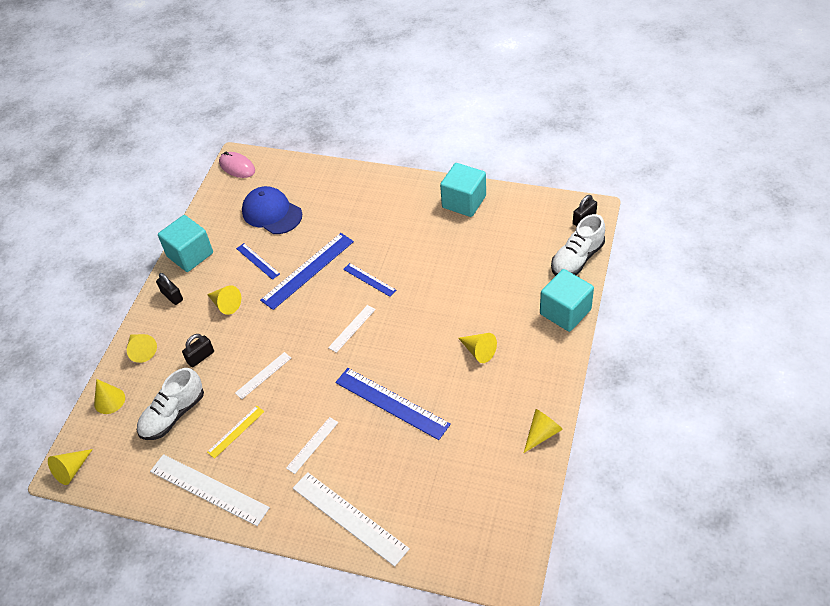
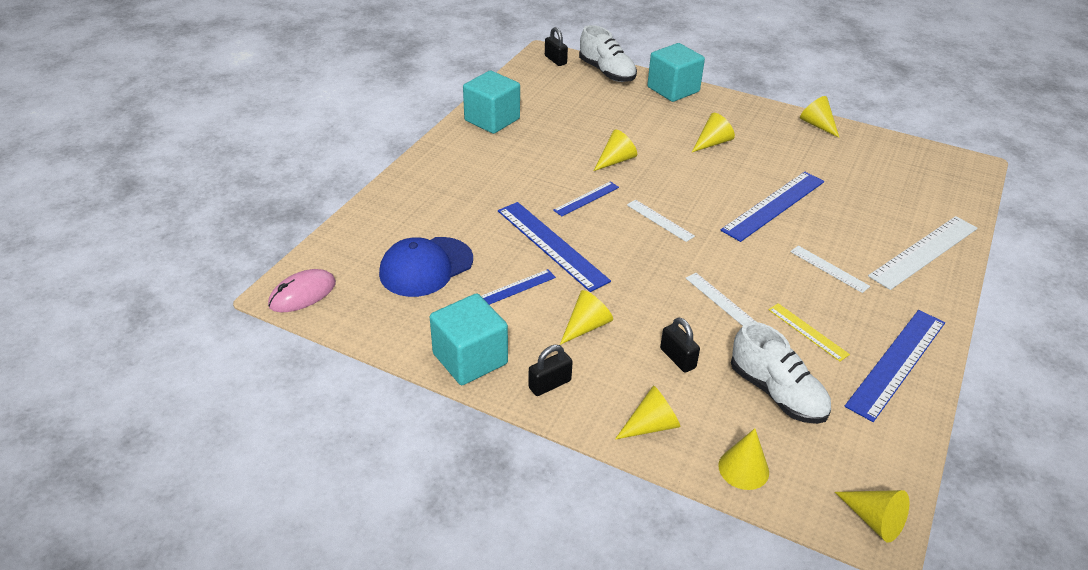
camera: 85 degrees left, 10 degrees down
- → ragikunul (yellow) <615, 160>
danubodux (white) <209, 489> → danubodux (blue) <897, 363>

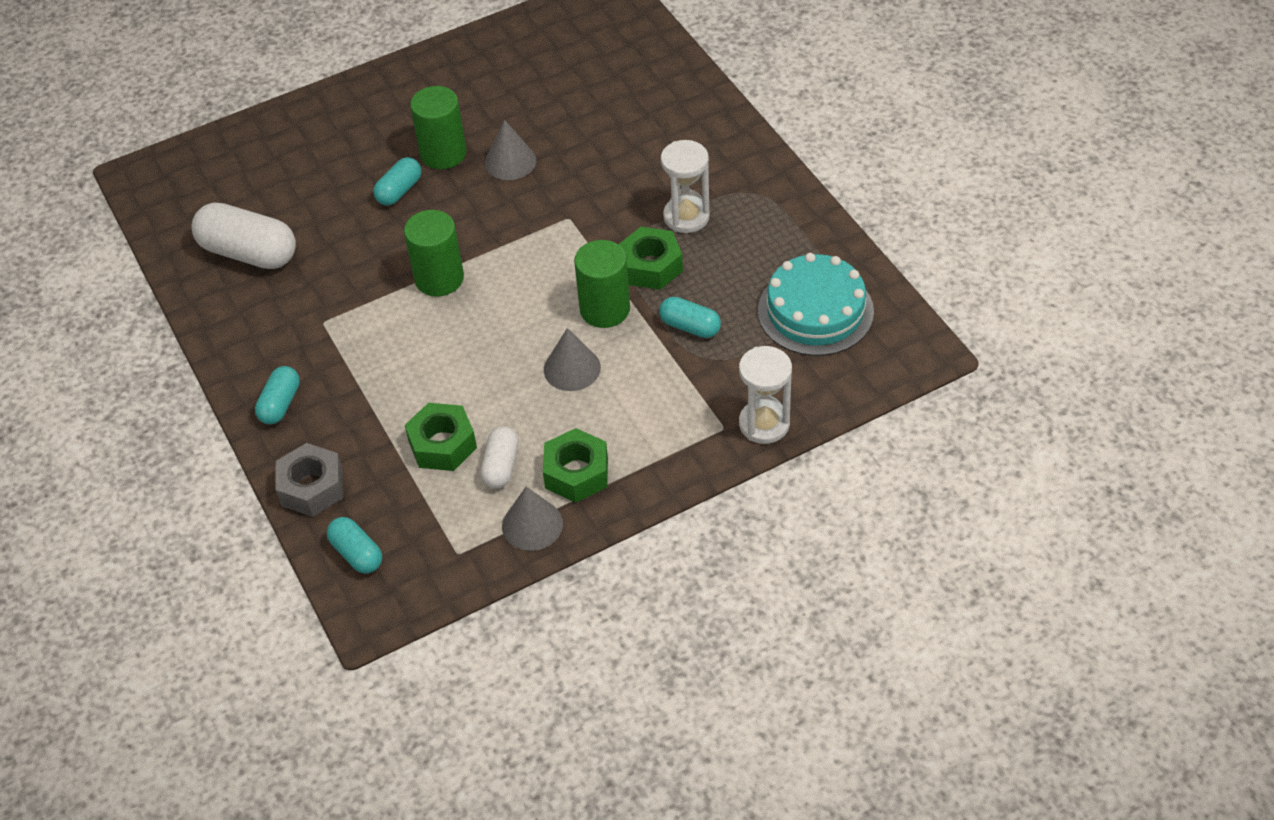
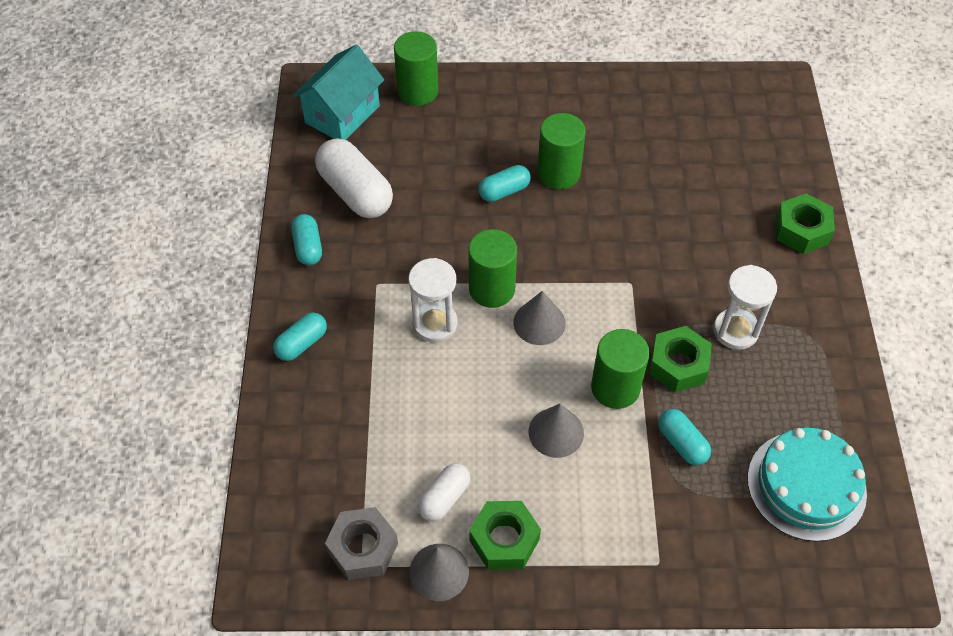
camera: 25 degrees right, 5 degrees up
- → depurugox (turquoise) <342, 114>
- → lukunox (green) <418, 91>
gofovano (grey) <312, 487> → gofovano (grey) <363, 548>, moved
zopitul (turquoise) <357, 553> → zopitul (turquoise) <308, 247>, moved
gofovano (green) <442, 444> → gofovano (green) <801, 230>, moved
ragikunul (grey) <510, 161> → ragikunul (grey) <539, 322>, moved
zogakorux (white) <764, 424> → zogakorux (white) <435, 324>, moved

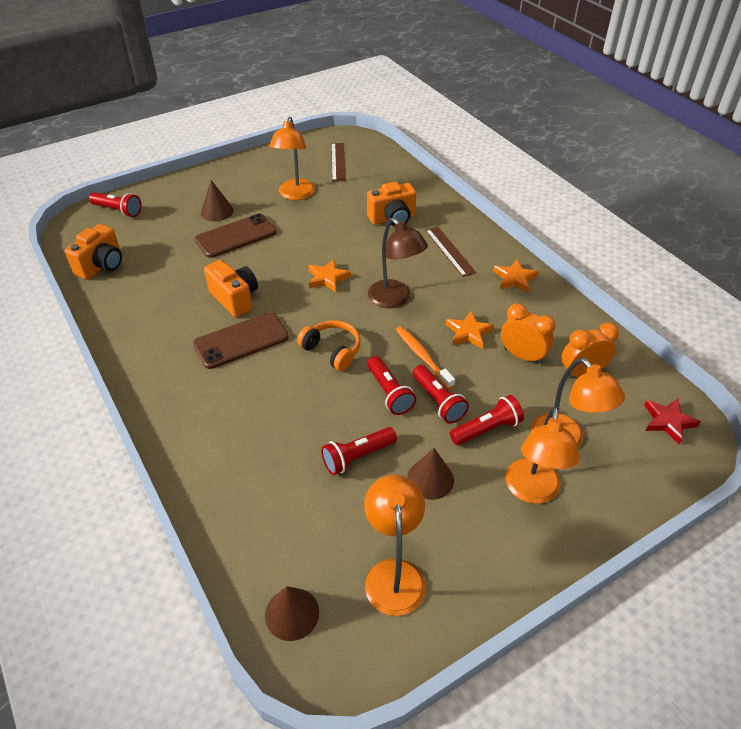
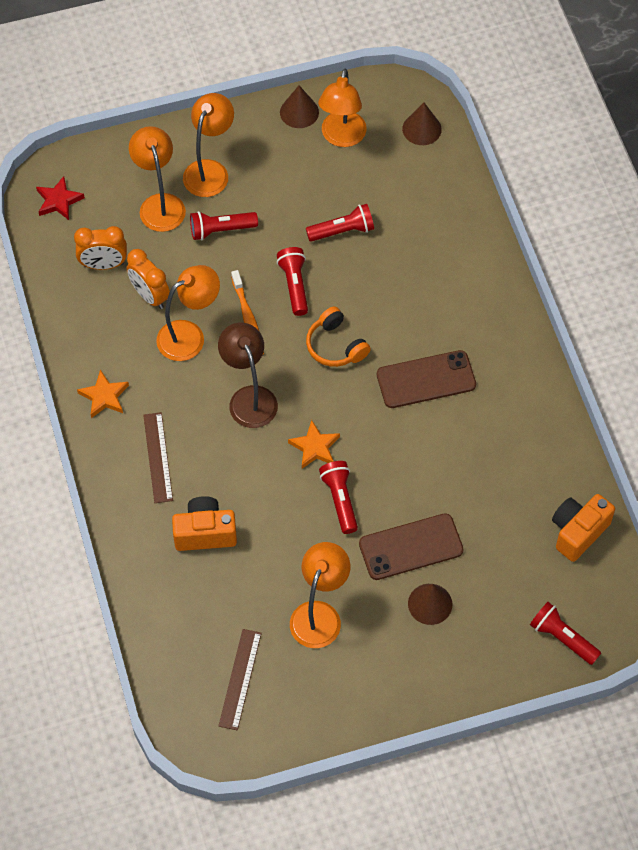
camera: 165 degrees left, 15 degrees up
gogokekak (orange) <235, 298> → -
ragikunul (brown) <430, 479> → ragikunul (brown) <299, 112>, moved
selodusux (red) <438, 401> → selodusux (red) <340, 500>, moved
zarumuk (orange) <468, 332> → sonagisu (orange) <189, 335>

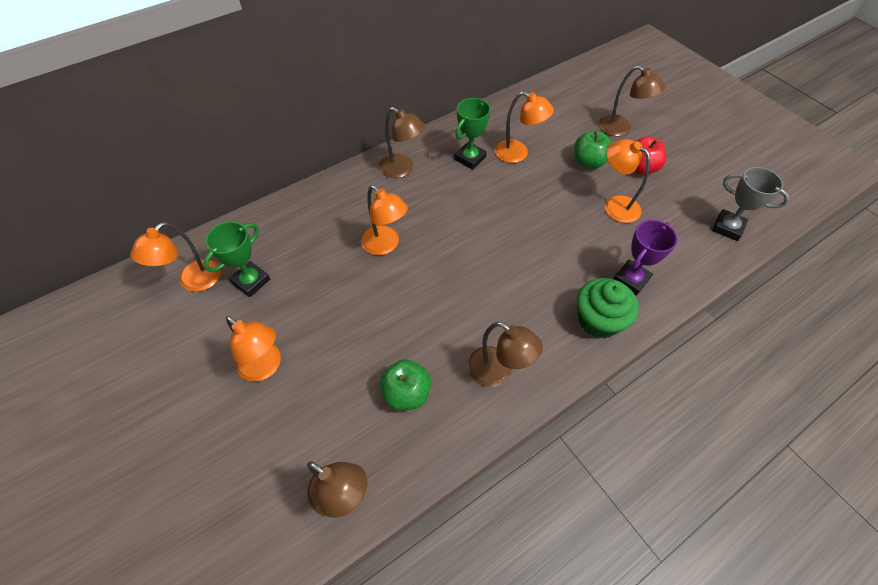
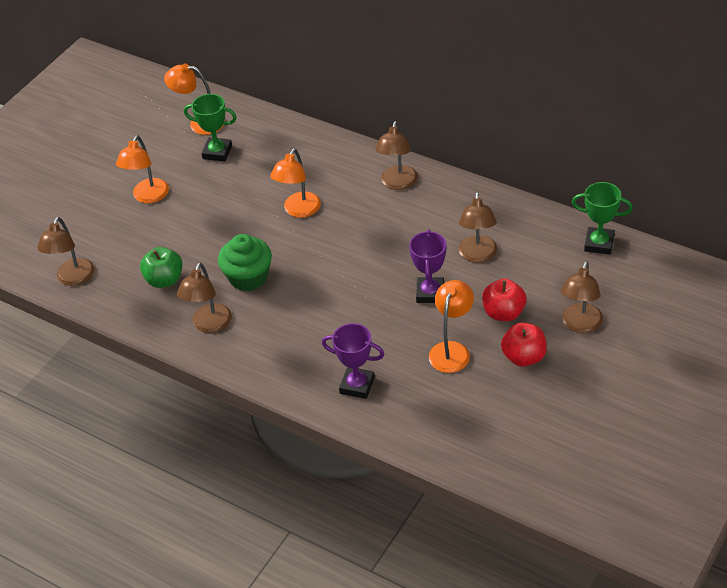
camera: 70 degrees right, 10 degrees down
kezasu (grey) <727, 227> → -
- → kezasu (purple) <430, 293>
kezasu (green) <470, 158> → kezasu (green) <599, 243>, moved
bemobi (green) <598, 320> → bemobi (green) <248, 277>, moved
sonagisu (orange) <518, 154> → sonagisu (brown) <478, 255>
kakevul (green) <588, 162> → kakevul (red) <503, 313>

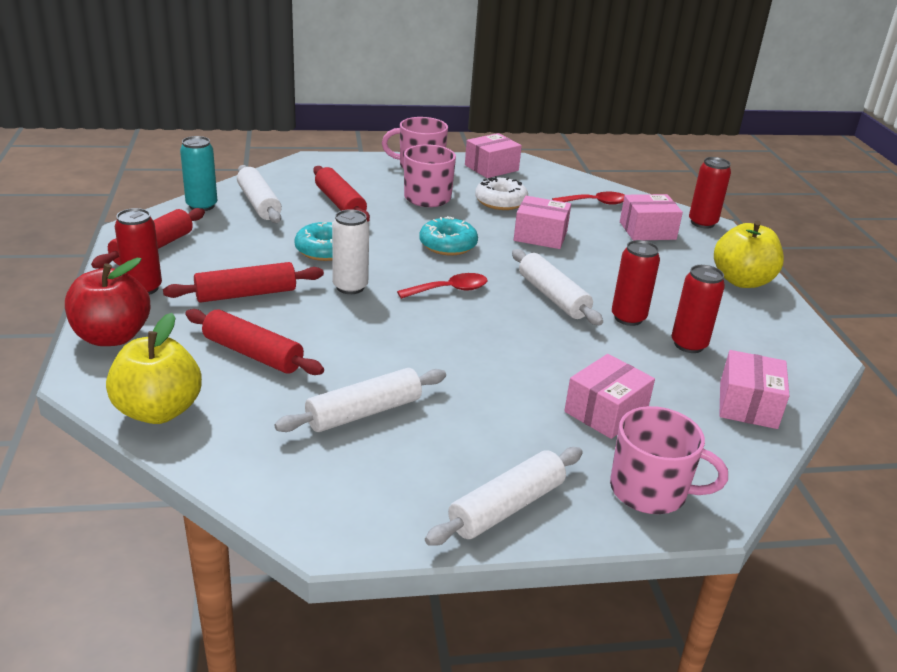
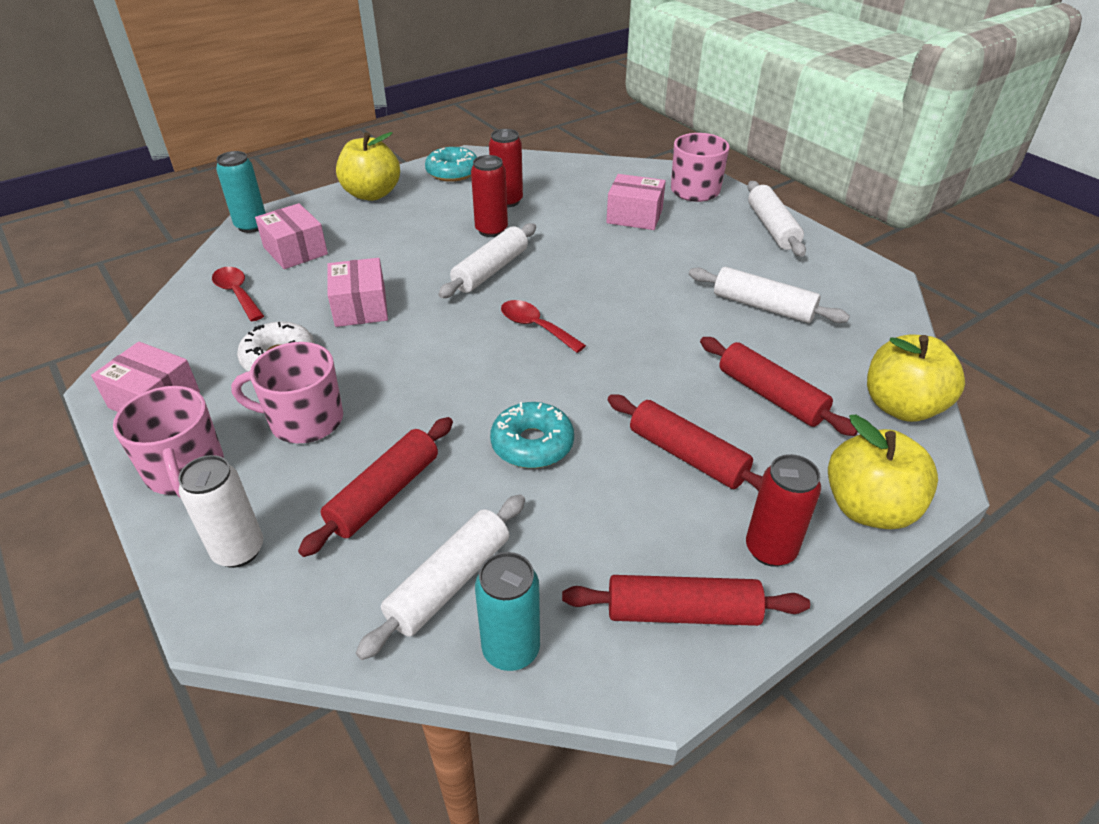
camera: 115 degrees left, 10 degrees up
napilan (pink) <748, 405> → -
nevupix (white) <350, 287> → nevupix (white) <238, 550>, moved
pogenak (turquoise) <448, 245> → pogenak (turquoise) <452, 172>, moved
kakevul (red) <112, 336> → kakevul (yellow) <868, 508>
nevupix (red) <702, 223> → nevupix (turquoise) <251, 226>
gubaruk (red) <253, 353> → gubaruk (red) <770, 396>, 45 degrees counterclockwise
gubaruk (white) <507, 507> → gubaruk (white) <772, 227>, 60 degrees clockwise

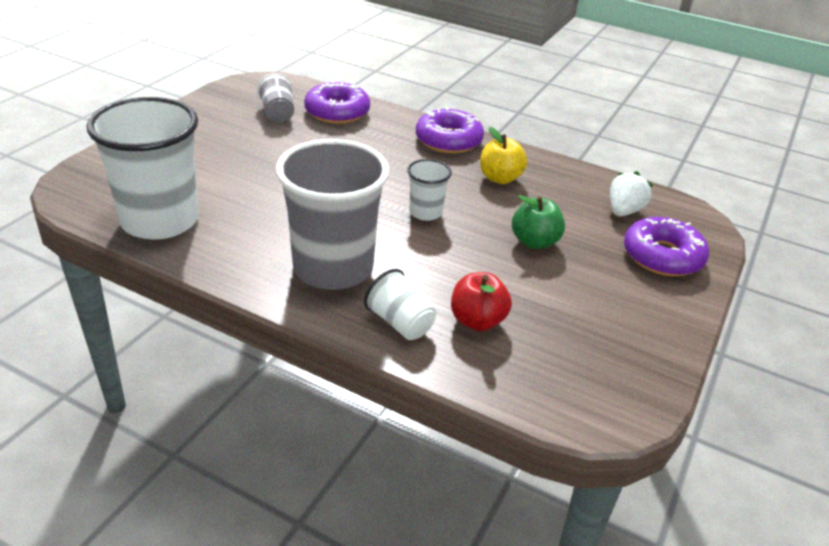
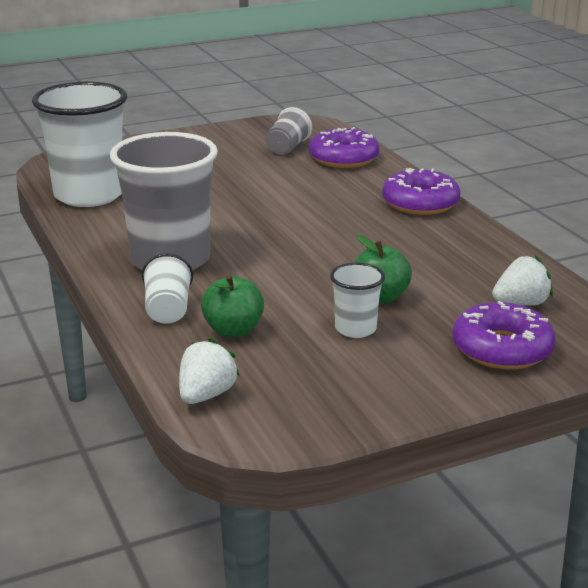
camera: 40 degrees right, 10 degrees down
kakevul (yellow) <500, 178> → -
- → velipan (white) <206, 395>
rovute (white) <425, 212> → rovute (white) <355, 329>, moved
kakevul (red) <477, 321> → kakevul (green) <233, 330>

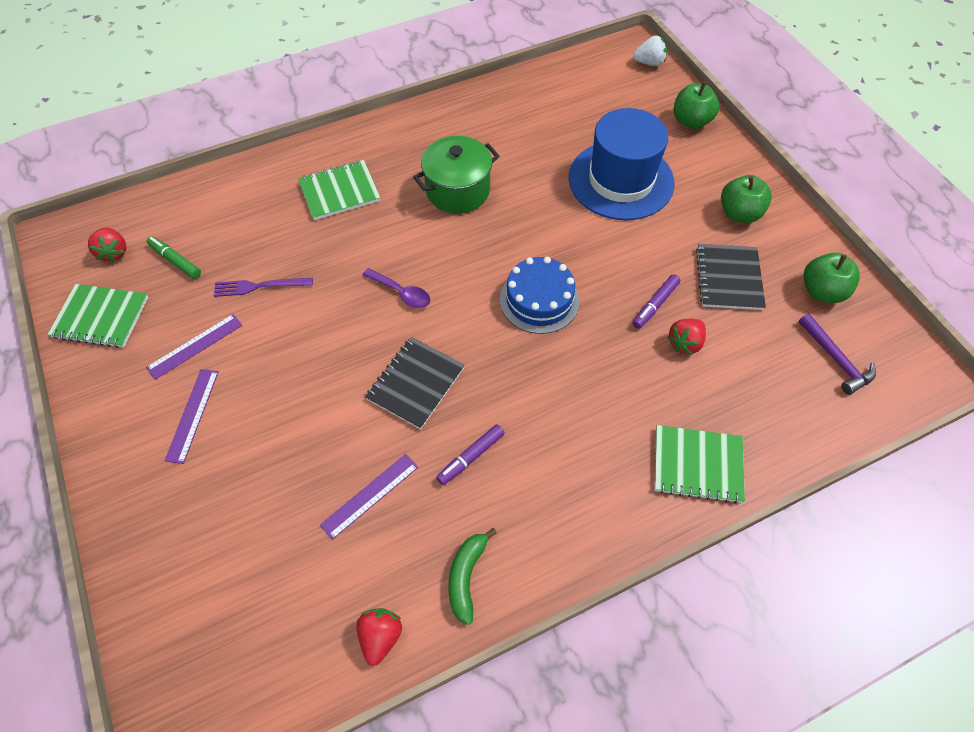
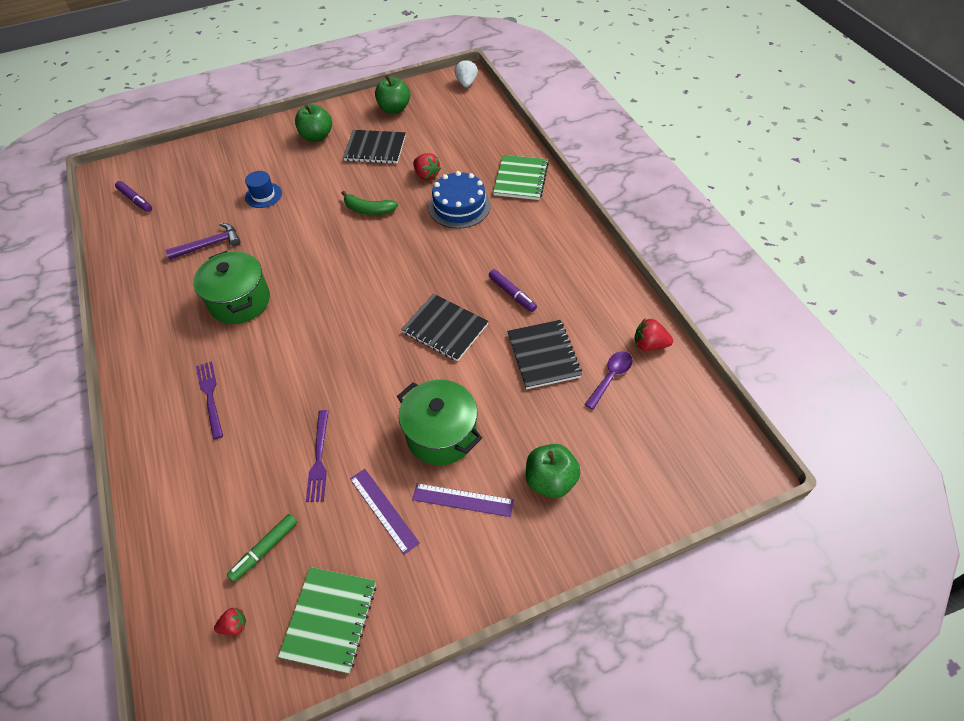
camera: 85 degrees left, 5 degrees down
- → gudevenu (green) <441, 434>
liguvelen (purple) <401, 293> → liguvelen (purple) <610, 377>, moved
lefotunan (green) <466, 576> → lefotunan (green) <369, 210>, moved
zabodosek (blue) <539, 300> → zabodosek (blue) <459, 206>, moved
velipan (white) <649, 63> → velipan (white) <466, 83>, moved
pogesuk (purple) <655, 305> → pogesuk (purple) <136, 200>, moved
kakevul (green) <691, 121> → kakevul (green) <550, 480>, moved
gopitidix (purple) <835, 359> → gopitidix (purple) <209, 245>, moved
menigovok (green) <339, 191> → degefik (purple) <210, 397>
danubodux (purple) <370, 495> → menigovok (black) <543, 355>
velipan (red) <114, 252> → velipan (red) <234, 625>, x0.64
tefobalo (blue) <621, 180> → tefobalo (blue) <263, 195>, x0.41

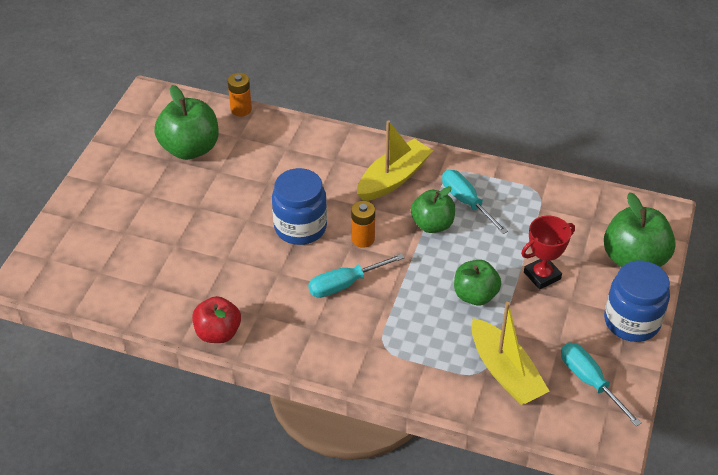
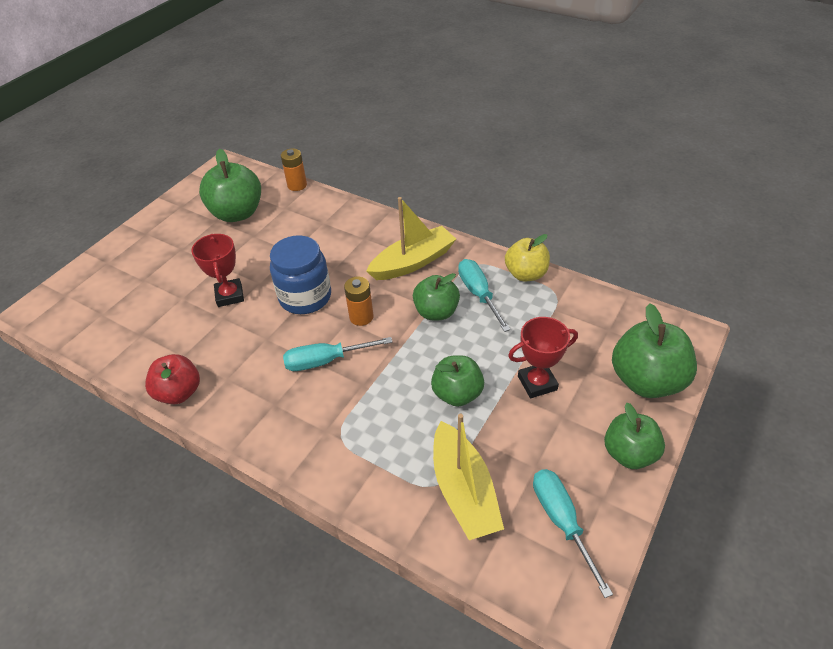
camera: 15 degrees right, 0 degrees up
- → kezasu (red) <229, 295>
- → kakevul (yellow) <526, 274>
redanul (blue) <631, 321> → kakevul (green) <629, 453>

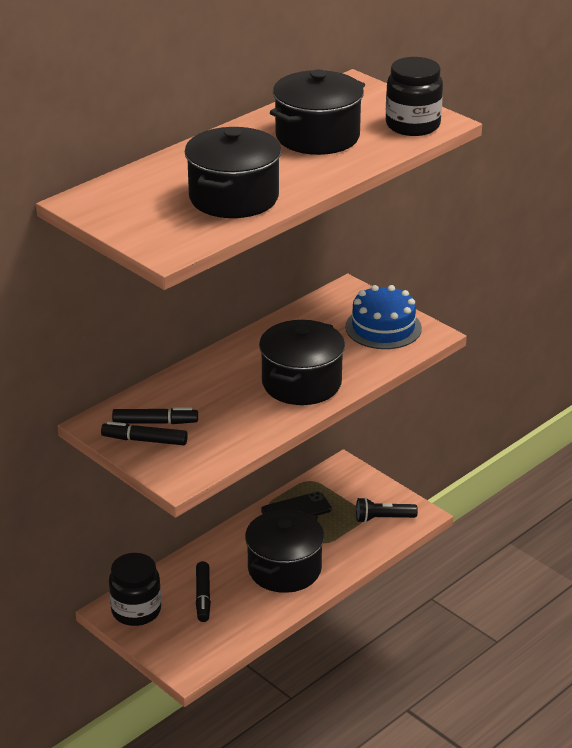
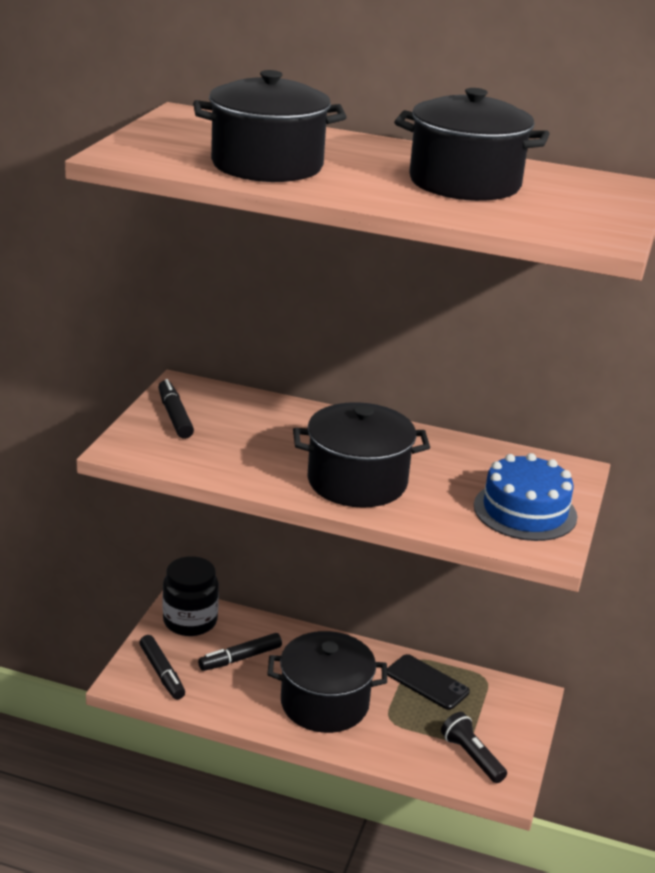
camera: 60 degrees right, 5 degrees down
redanul (black) <412, 125> → -
pogesuk (black) <155, 422> → pogesuk (black) <162, 673>, moved

